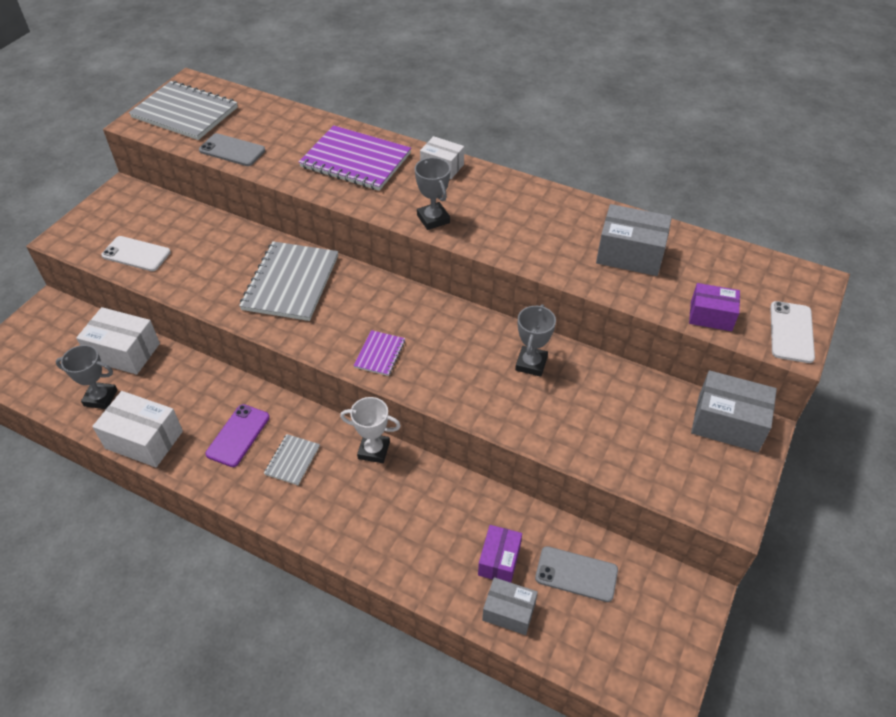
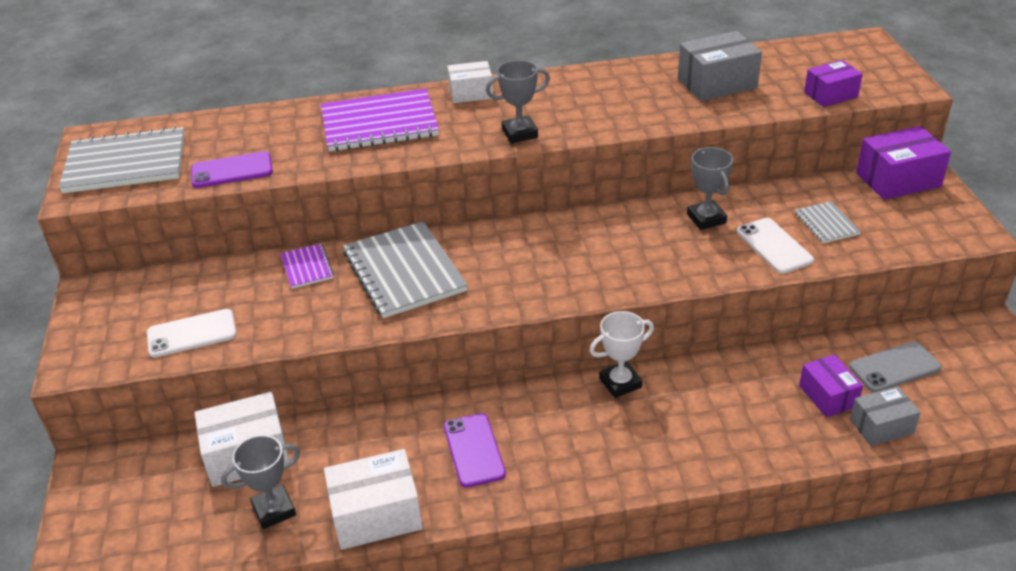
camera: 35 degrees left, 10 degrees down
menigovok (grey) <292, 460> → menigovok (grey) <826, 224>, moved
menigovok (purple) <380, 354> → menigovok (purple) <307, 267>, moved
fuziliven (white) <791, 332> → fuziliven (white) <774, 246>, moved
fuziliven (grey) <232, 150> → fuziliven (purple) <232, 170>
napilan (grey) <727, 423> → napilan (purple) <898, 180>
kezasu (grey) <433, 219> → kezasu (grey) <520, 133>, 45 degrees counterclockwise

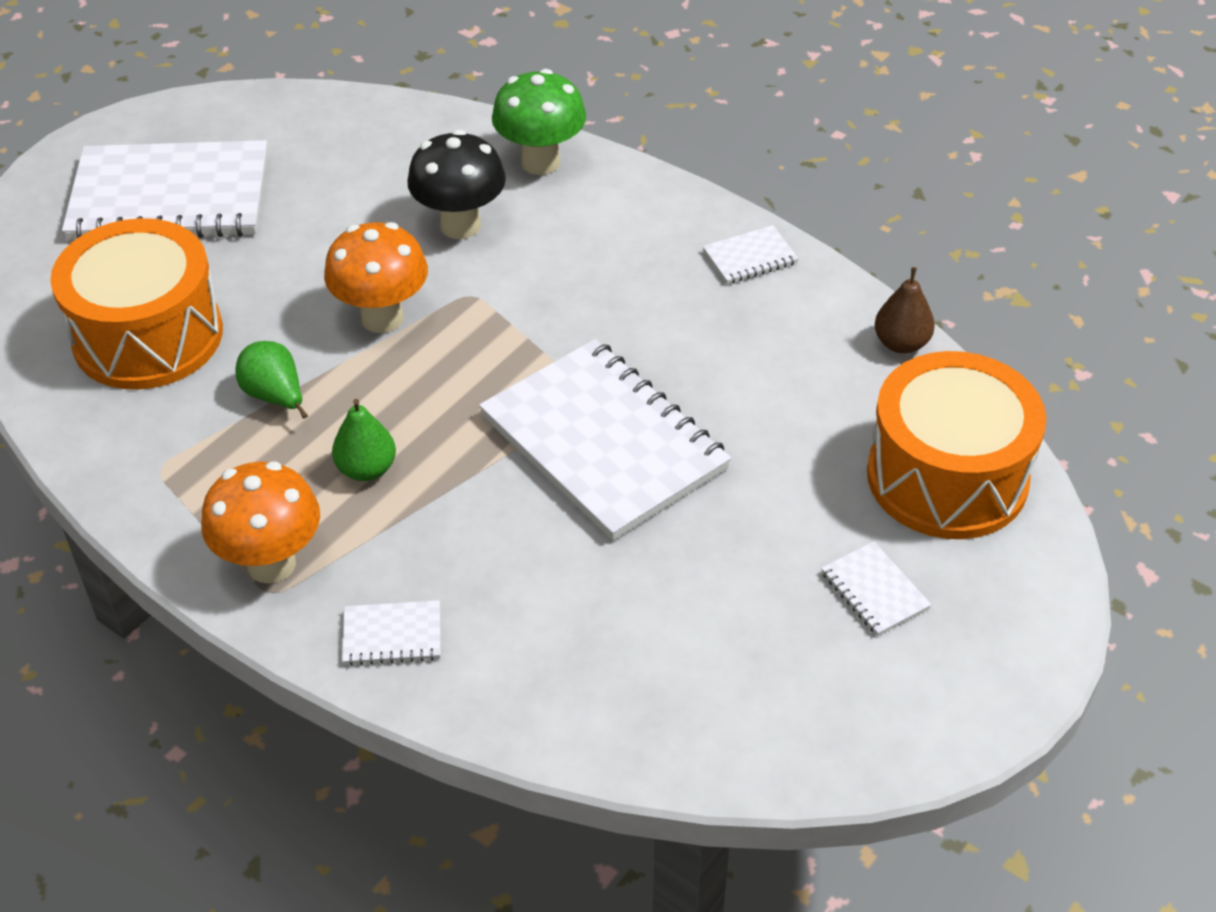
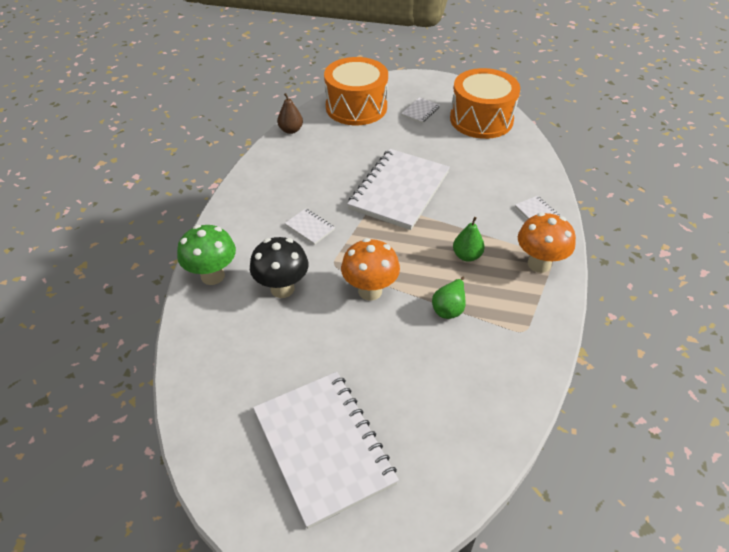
camera: 115 degrees left, 0 degrees up
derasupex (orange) <148, 336> → derasupex (orange) <481, 119>, moved
menigovok (white) <750, 257> → menigovok (white) <310, 227>, moved

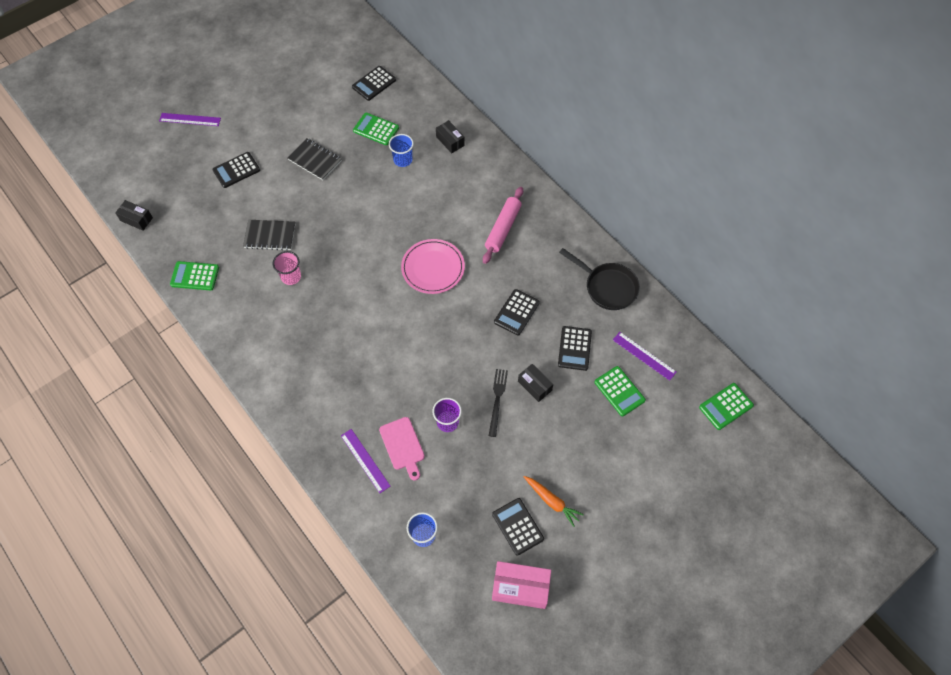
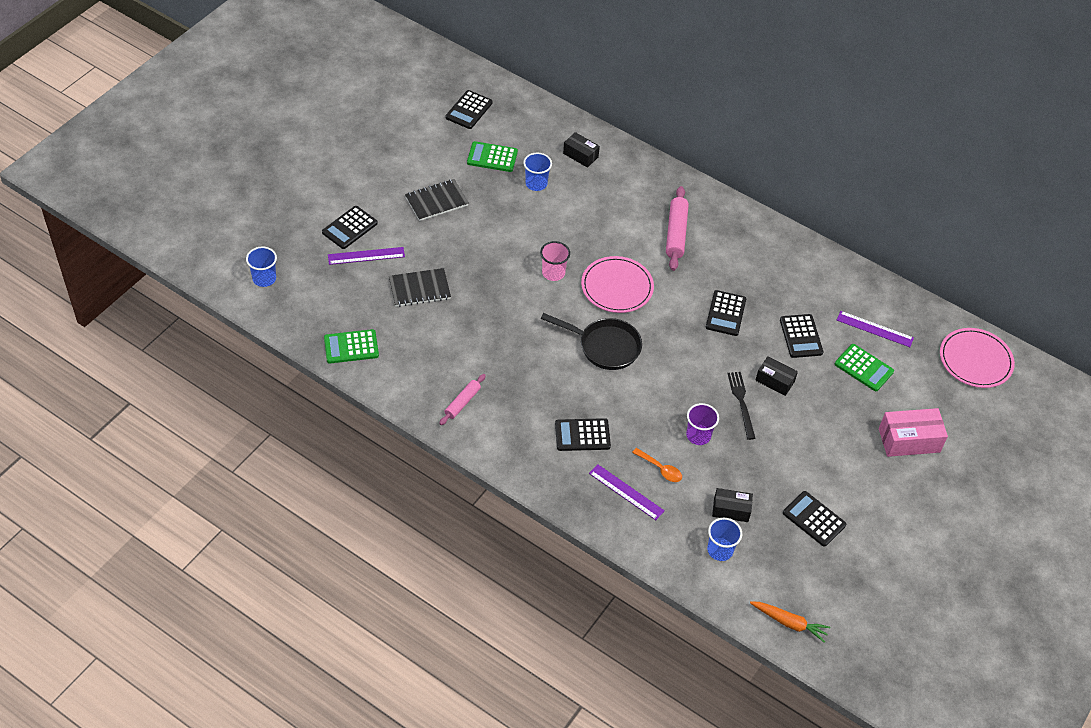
camera: 20 degrees left, 10 degrees down
- → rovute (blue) <264, 278>
- → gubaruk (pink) <462, 402>
- → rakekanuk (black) <582, 435>
napilan (black) <136, 219> → napilan (black) <731, 510>, moved
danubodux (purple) <190, 119> → danubodux (purple) <366, 256>, moved
rovute (pink) <291, 276> → rovute (pink) <553, 273>, moved
napilan (pink) <520, 588> → napilan (pink) <909, 440>, moved
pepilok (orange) <552, 501> → pepilok (orange) <789, 623>, moved
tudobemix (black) <607, 287> → tudobemix (black) <605, 346>, moved
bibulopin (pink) <403, 446> → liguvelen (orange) <660, 469>
rakekanuk (green) <726, 406> → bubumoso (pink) <975, 360>
menigovok (black) <315, 160> → menigovok (black) <436, 201>, 45 degrees counterclockwise

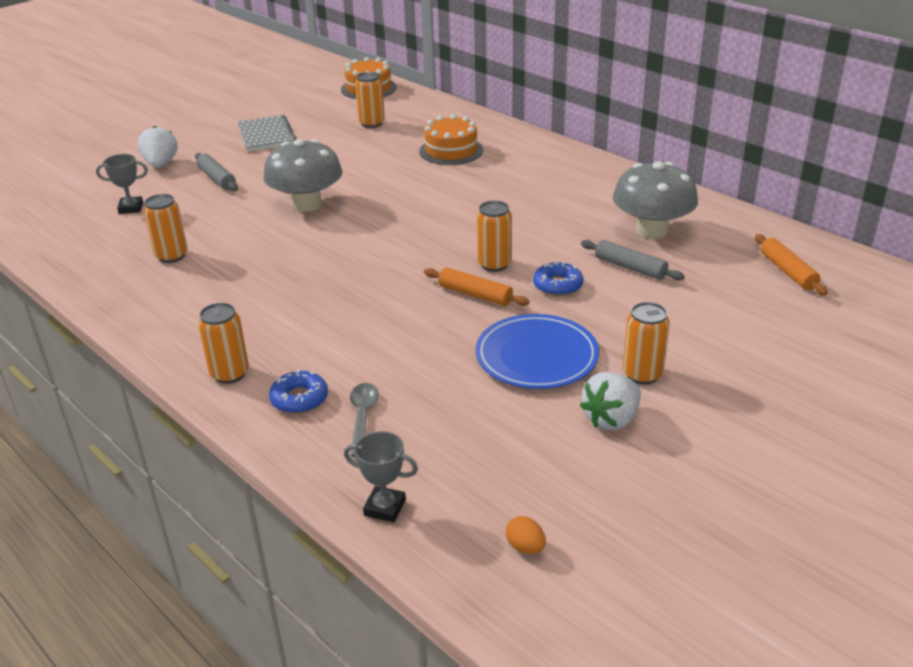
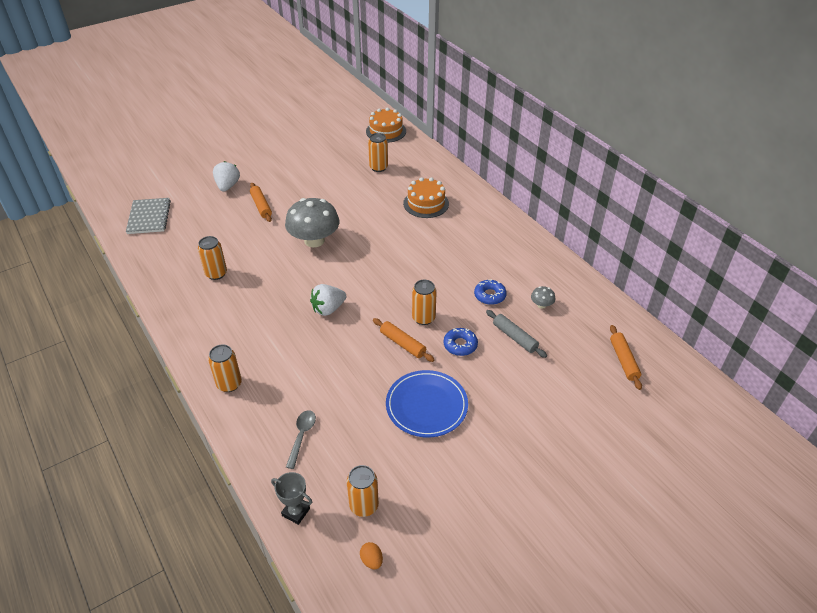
camera: 10 degrees right, 10 degrees up
kezasu (grey) <131, 208> → -
menigovok (grey) <266, 135> → menigovok (grey) <149, 217>, moved
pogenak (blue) <299, 399> → pogenak (blue) <490, 295>, moved
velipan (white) <611, 419> → velipan (white) <328, 309>, moved
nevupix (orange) <642, 374> → nevupix (orange) <364, 505>, moved
gubaruk (grey) <217, 179> → gubaruk (orange) <261, 206>
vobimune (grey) <651, 230> → vobimune (grey) <541, 305>, x0.42

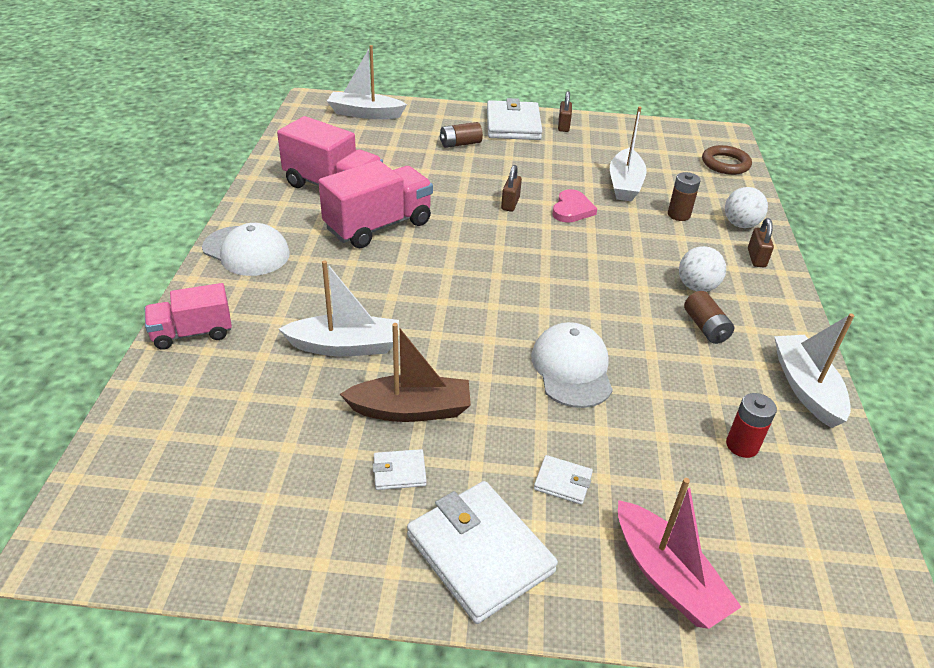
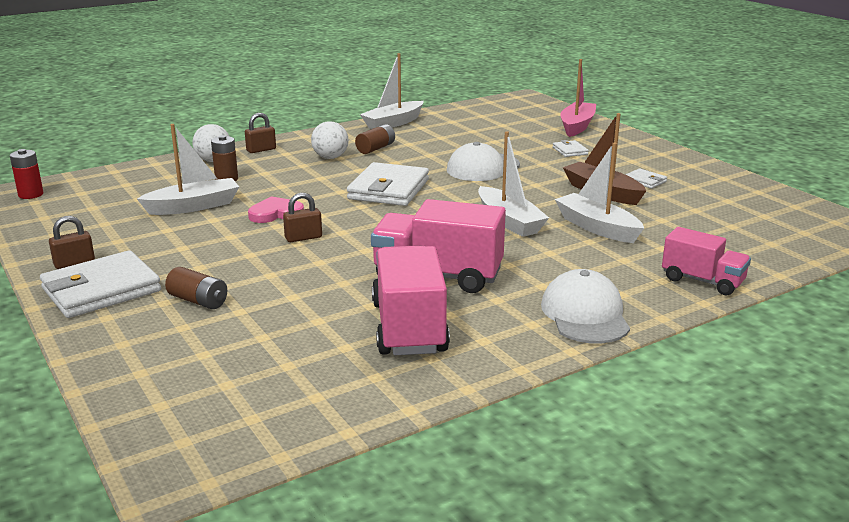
camera: 125 degrees left, 15 degrees down
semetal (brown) <725, 164> → -
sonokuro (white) <365, 114> → sonokuro (white) <509, 221>, moved
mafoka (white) <479, 553> → mafoka (white) <389, 189>, moved
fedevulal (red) <742, 445> → fedevulal (red) <31, 194>, moved

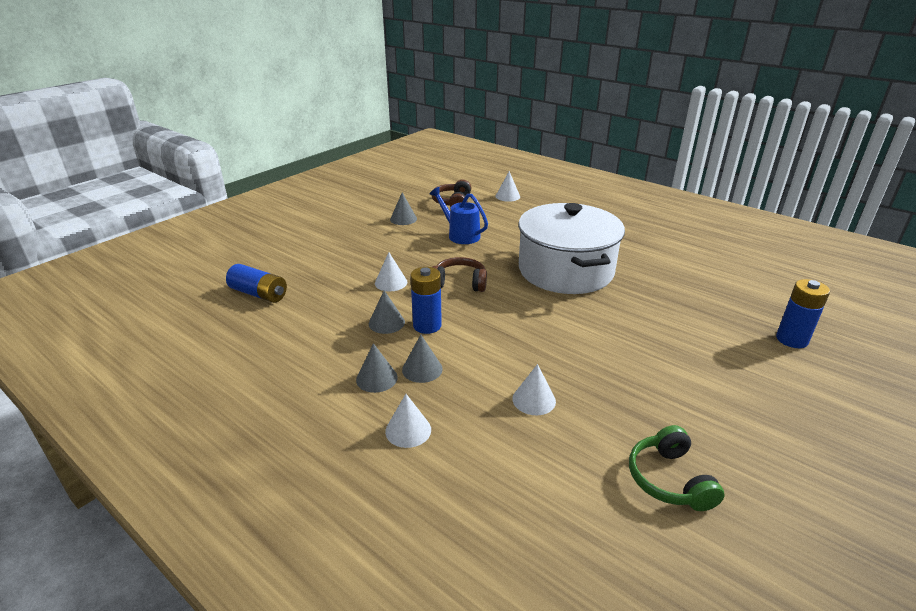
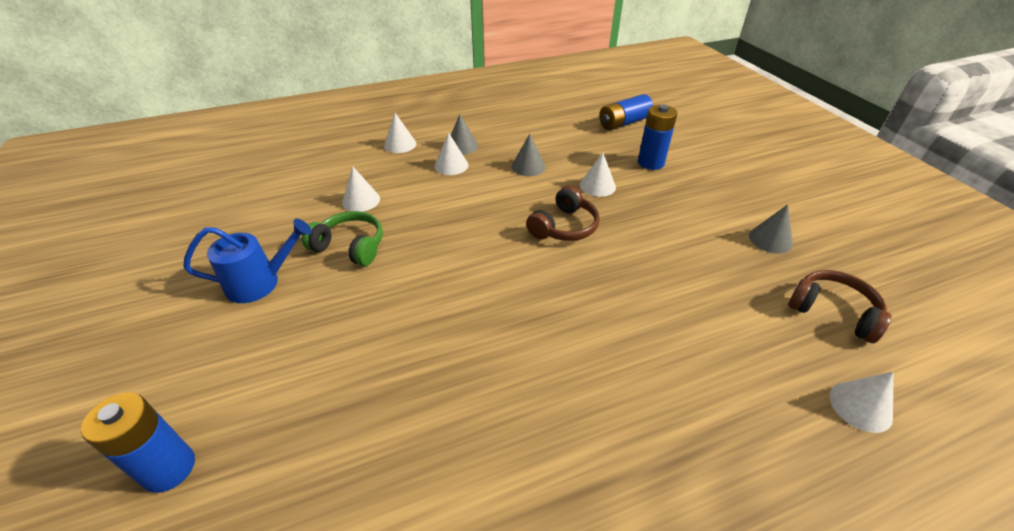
camera: 120 degrees right, 10 degrees up
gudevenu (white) <565, 270> → -
fedevulal (blue) <427, 325> → fedevulal (blue) <650, 163>, moved
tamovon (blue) <460, 235> → tamovon (blue) <261, 282>, moved
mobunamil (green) <669, 479> → mobunamil (green) <350, 246>, moved
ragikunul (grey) <422, 369> → ragikunul (white) <451, 165>

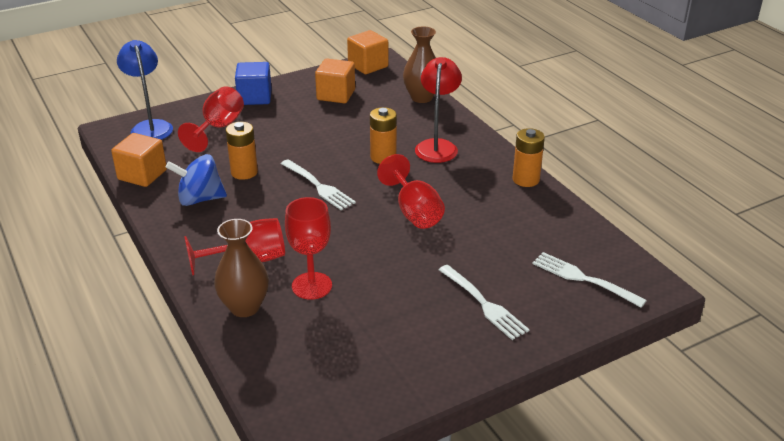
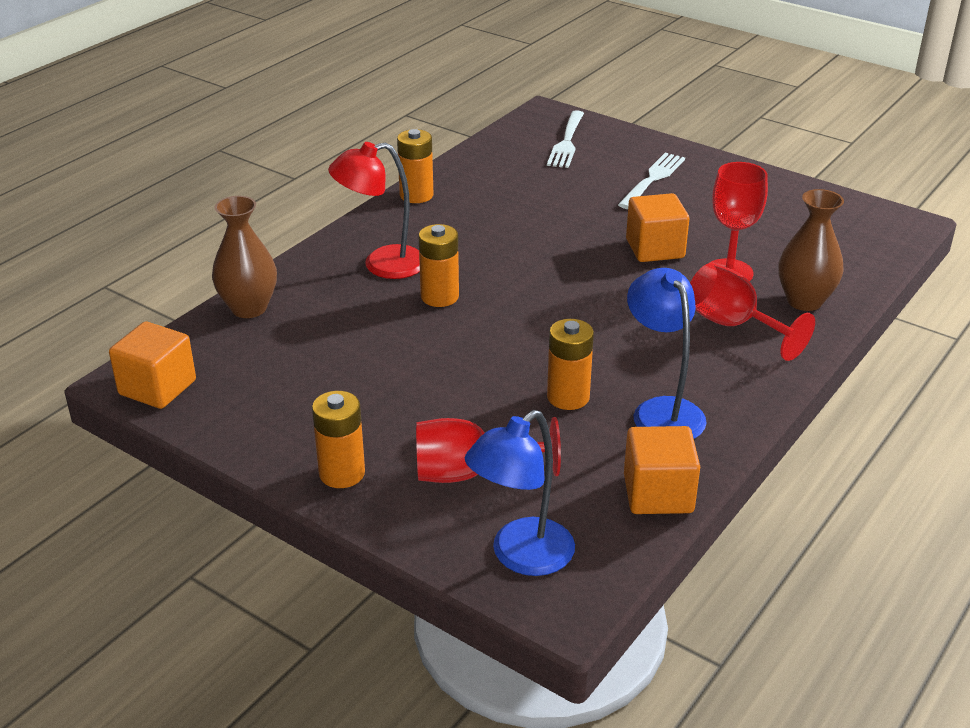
camera: 115 degrees left, 0 degrees up
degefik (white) <318, 186> → -
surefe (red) <414, 212> → -
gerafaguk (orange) <336, 95> → gerafaguk (orange) <655, 249>, moved
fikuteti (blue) <200, 199> → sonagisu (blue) <662, 411>
gerafaguk (blue) <255, 97> → fedevulal (orange) <342, 473>

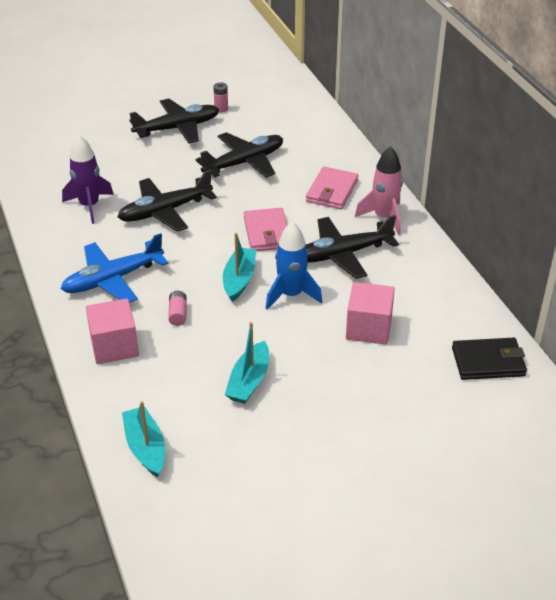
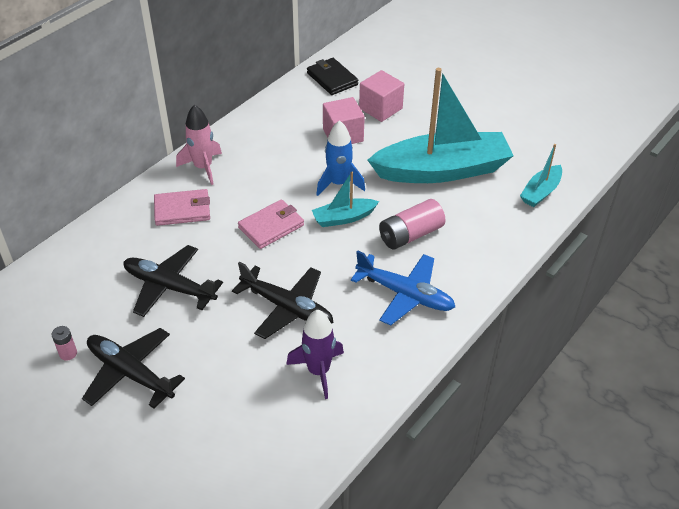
camera: 120 degrees left, 5 degrees up
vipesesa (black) <343, 254> → -
gerafaguk (pink) <114, 346> → gerafaguk (pink) <380, 108>, moved
fedevulal (pink) <178, 314> → fedevulal (pink) <410, 235>, x1.98
sonokuro (turquoise) <249, 381> → sonokuro (turquoise) <442, 170>, x2.20

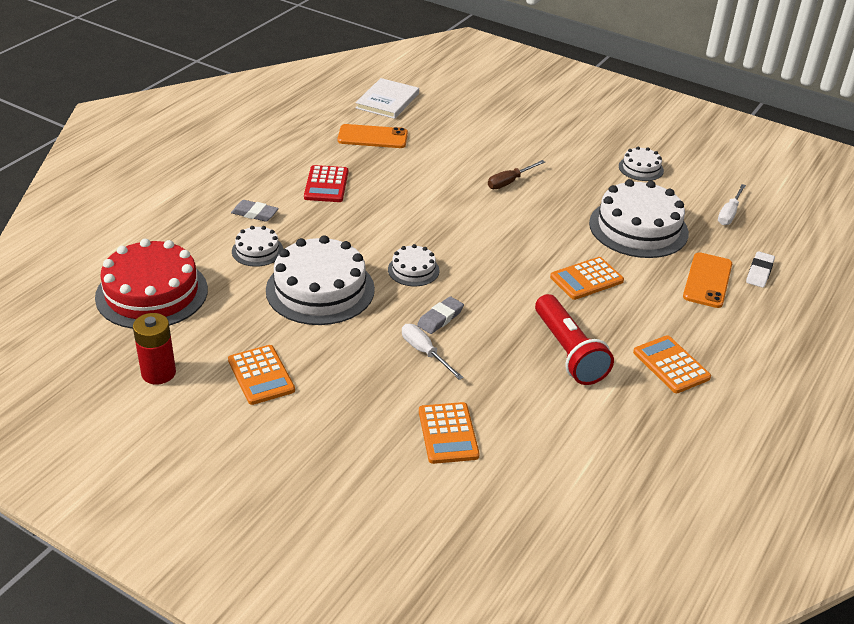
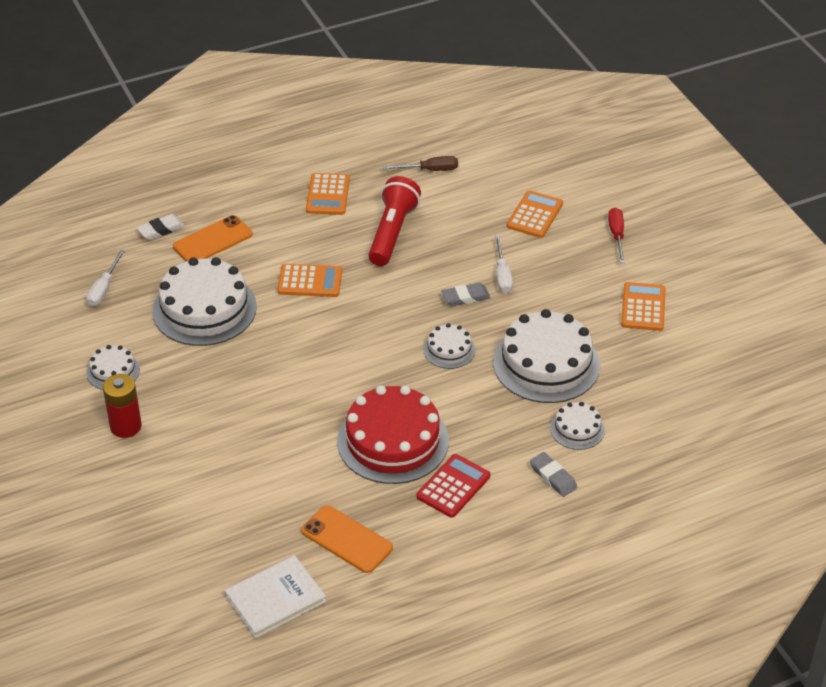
camera: 145 degrees left, 5 degrees up
- → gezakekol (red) <616, 235>
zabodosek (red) <152, 293> → zabodosek (red) <393, 441>, moved
fedevulal (red) <158, 373> → fedevulal (red) <126, 426>, moved
gezakekol (brown) <509, 182> → gezakekol (brown) <430, 170>, moved
gezakekol (white) <729, 213> → gezakekol (white) <104, 289>, 135 degrees clockwise

